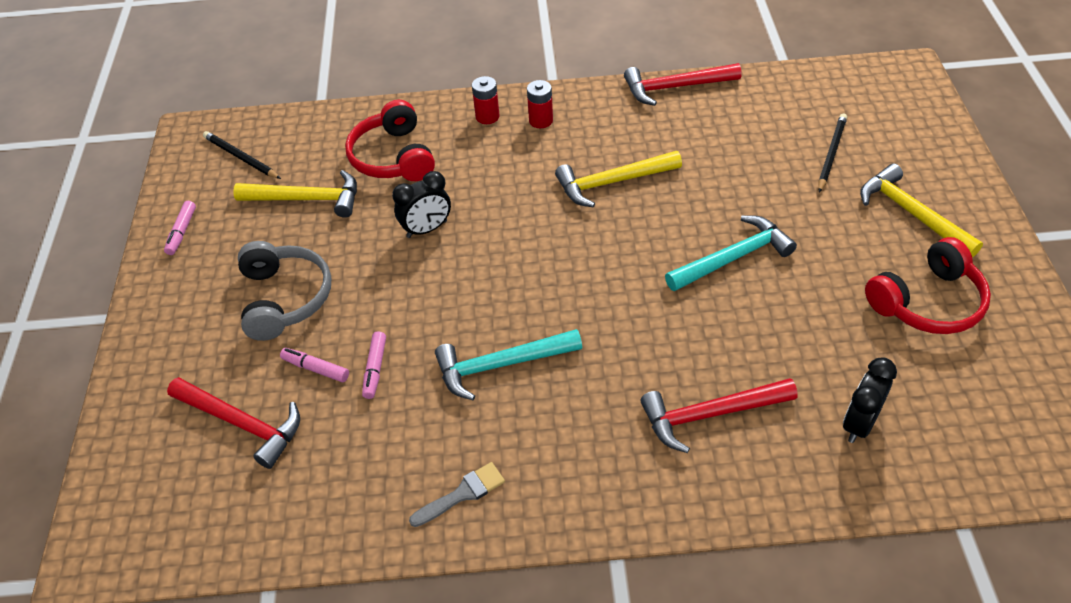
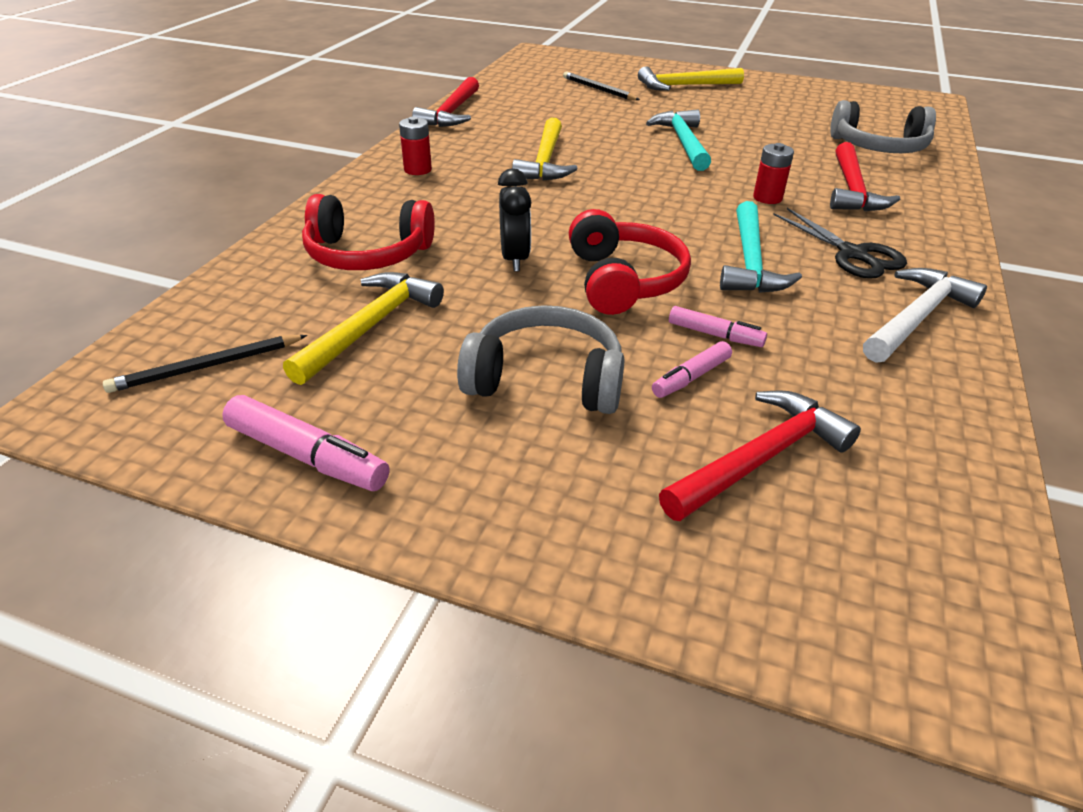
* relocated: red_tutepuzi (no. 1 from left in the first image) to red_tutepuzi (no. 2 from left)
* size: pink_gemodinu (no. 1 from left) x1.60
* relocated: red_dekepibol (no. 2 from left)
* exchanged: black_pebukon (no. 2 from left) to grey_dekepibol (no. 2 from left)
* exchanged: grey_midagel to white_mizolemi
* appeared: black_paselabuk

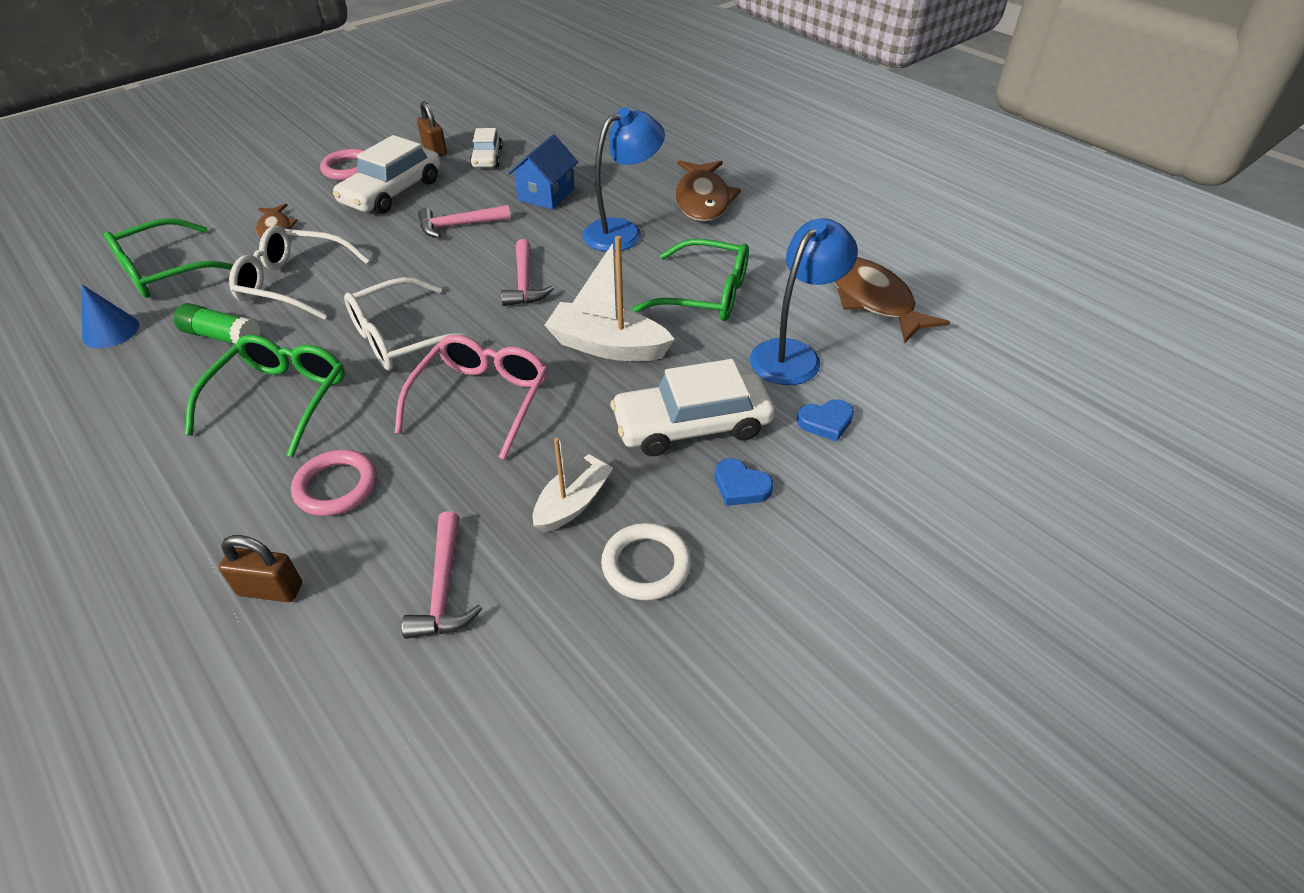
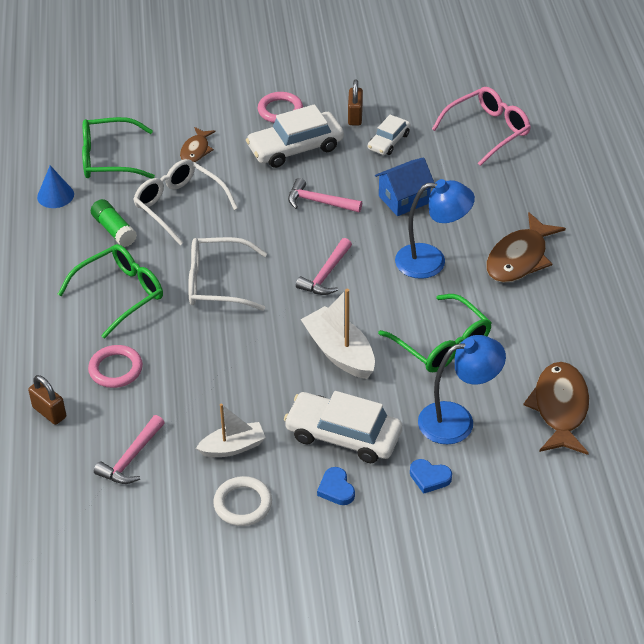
* relocated: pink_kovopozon

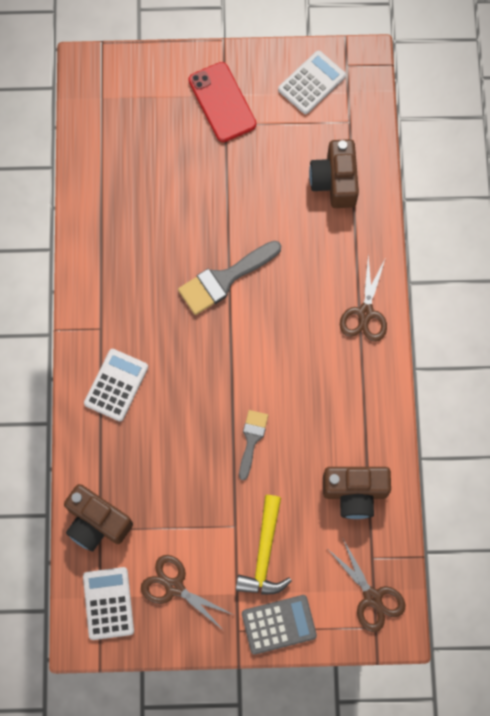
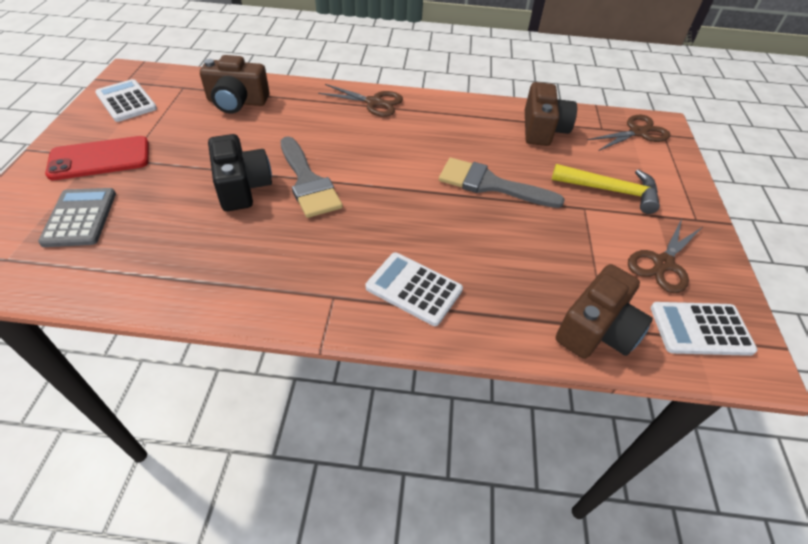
* size: grey_midagel (no. 2 from left) x1.65
* relocated: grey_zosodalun
* appeared: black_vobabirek

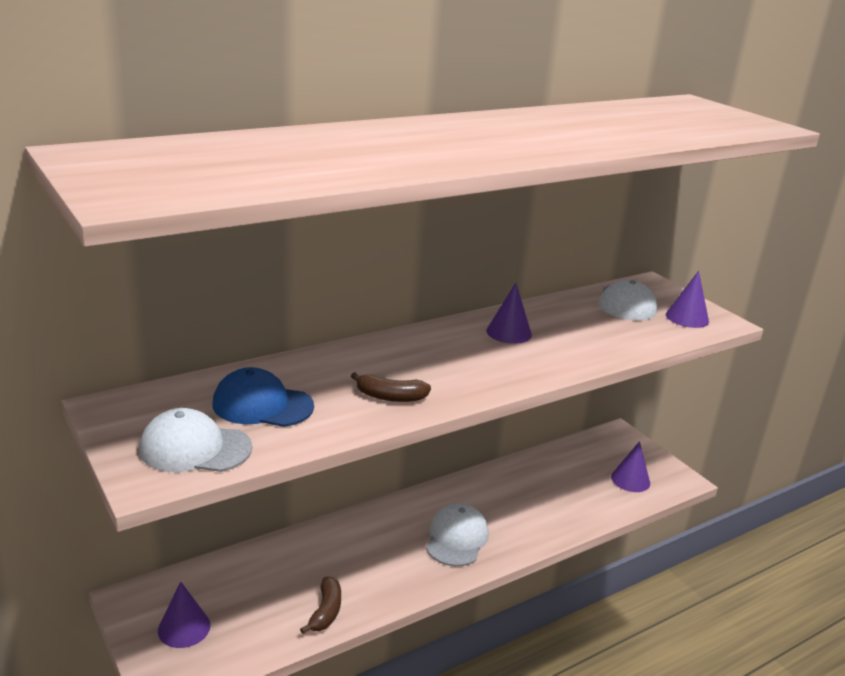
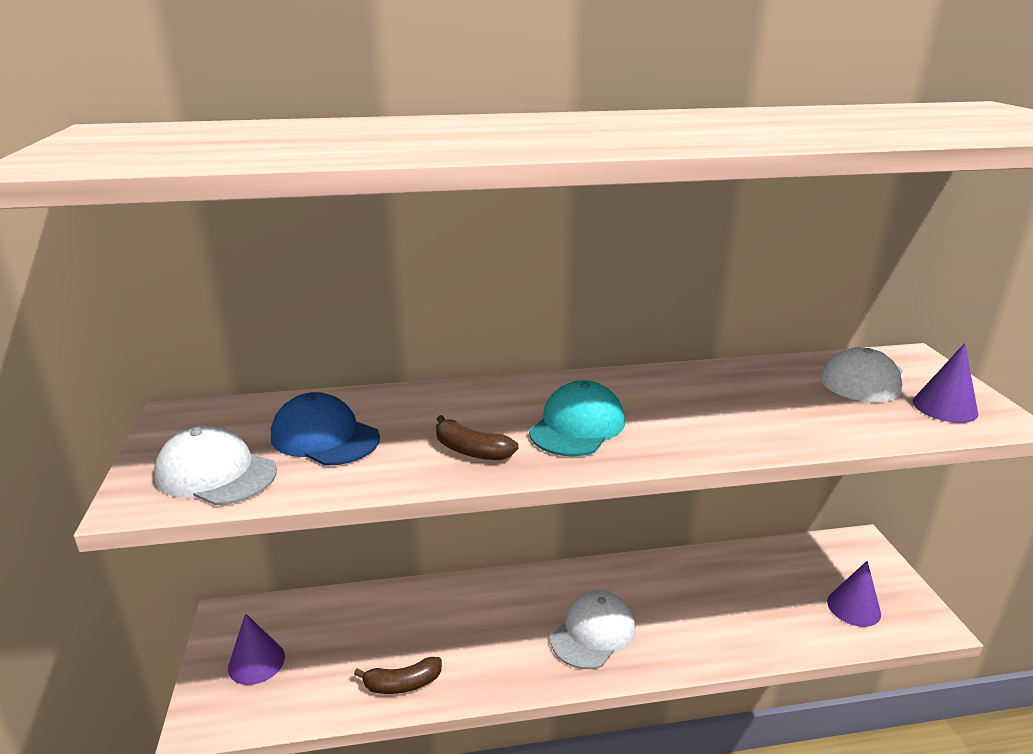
* missing: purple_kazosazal (no. 2 from left)
* spun: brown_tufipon (no. 1 from left) 45 degrees clockwise
* appeared: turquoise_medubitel

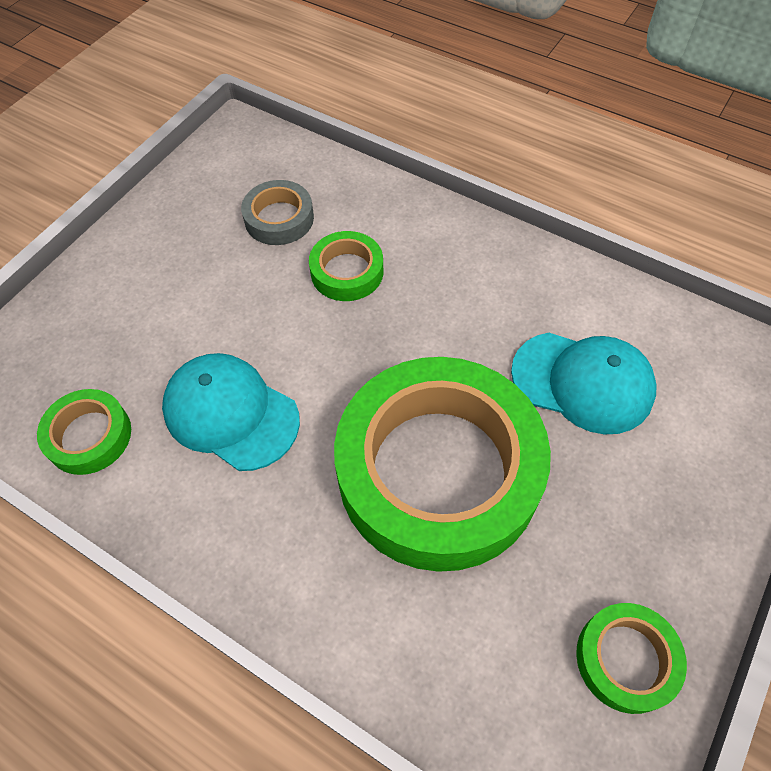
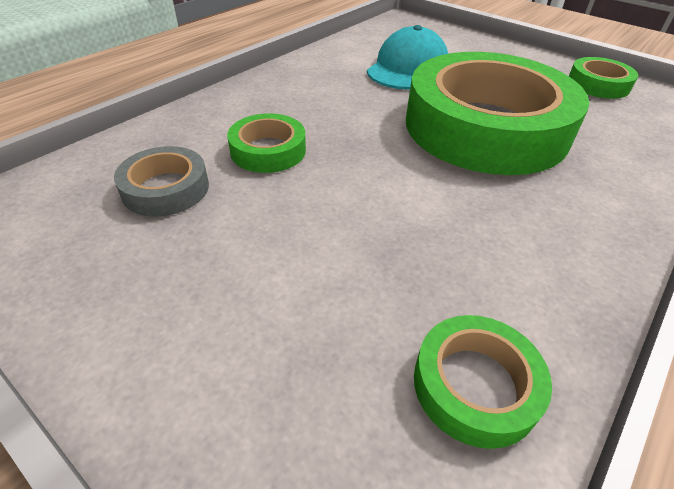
* missing: turquoise_medubitel (no. 1 from left)

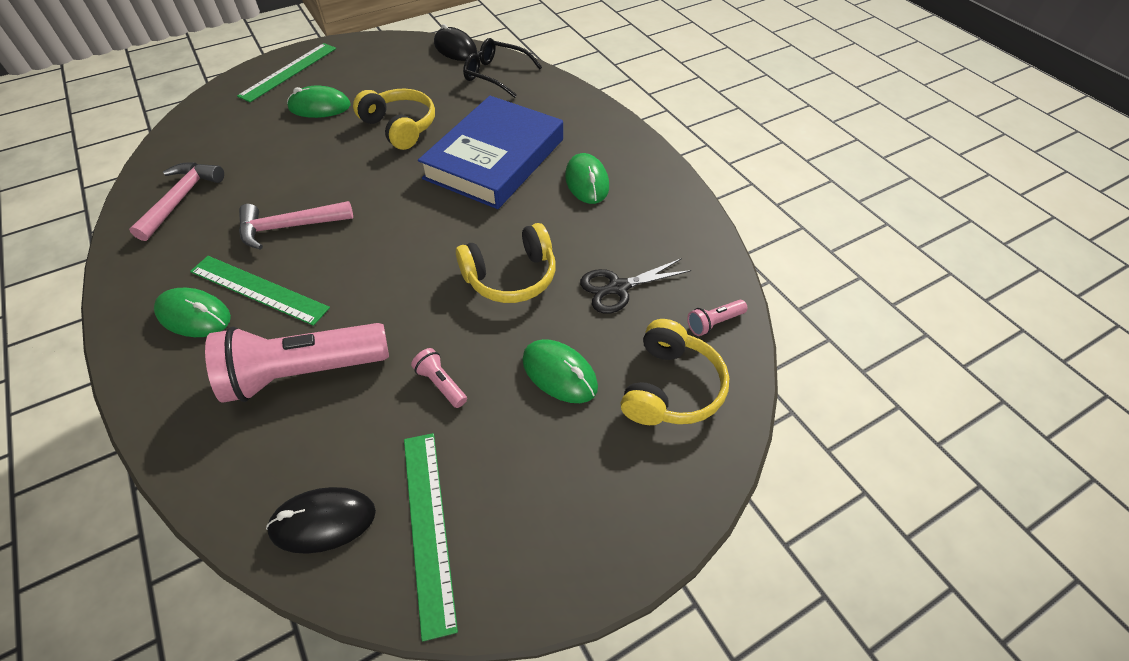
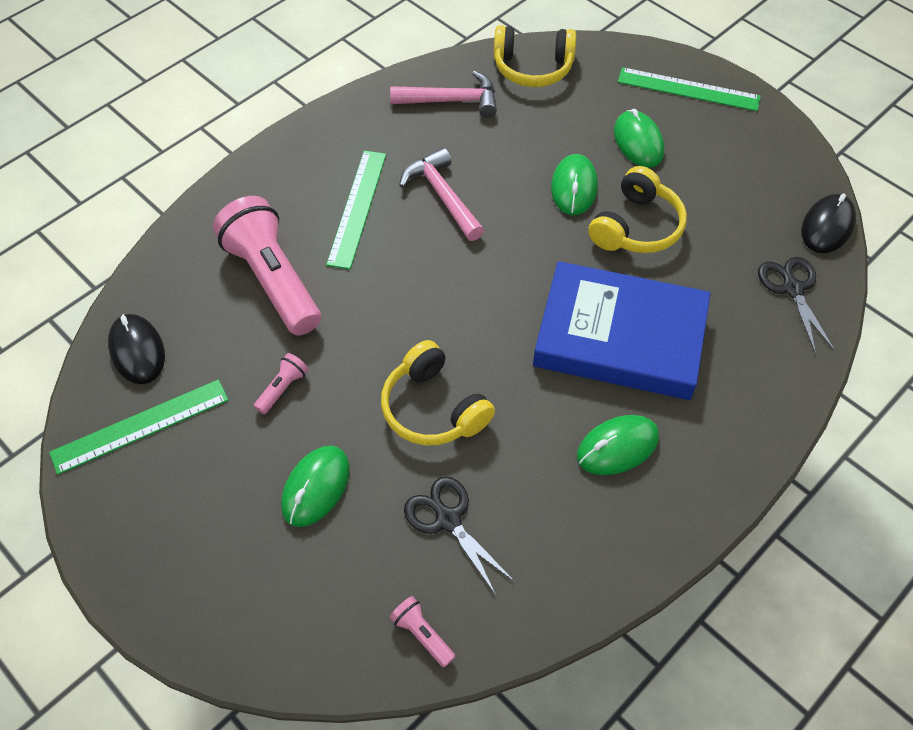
* exchanged: black_kovopozon to black_paselabuk (no. 2 from left)
* relocated: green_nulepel (no. 1 from left in the first image) to green_nulepel (no. 2 from left)
* relocated: yellow_dekepibol (no. 3 from left in the first image) to yellow_dekepibol (no. 2 from left)

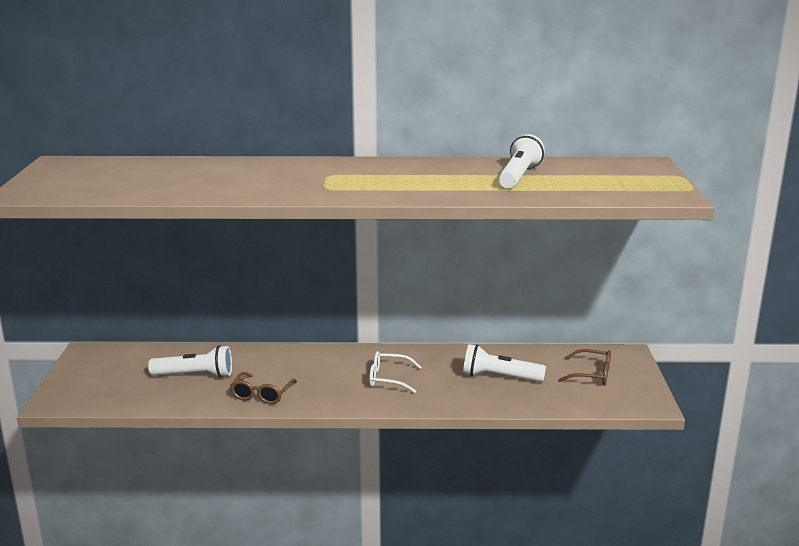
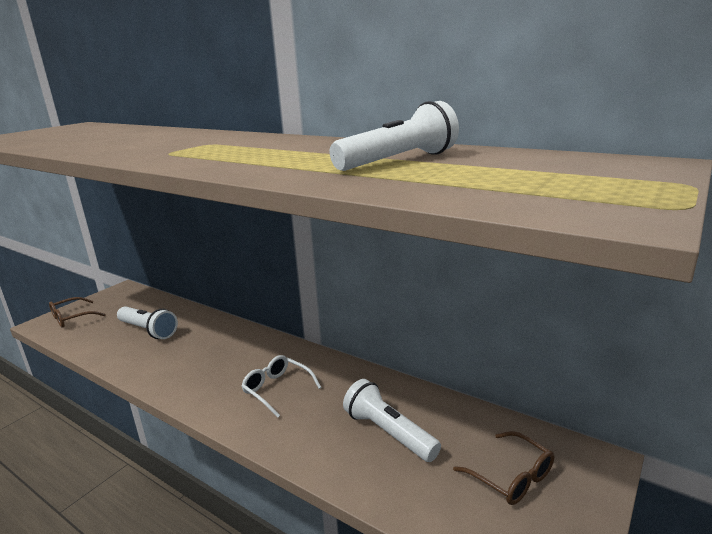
* relocated: brown_kovopozon (no. 1 from left)

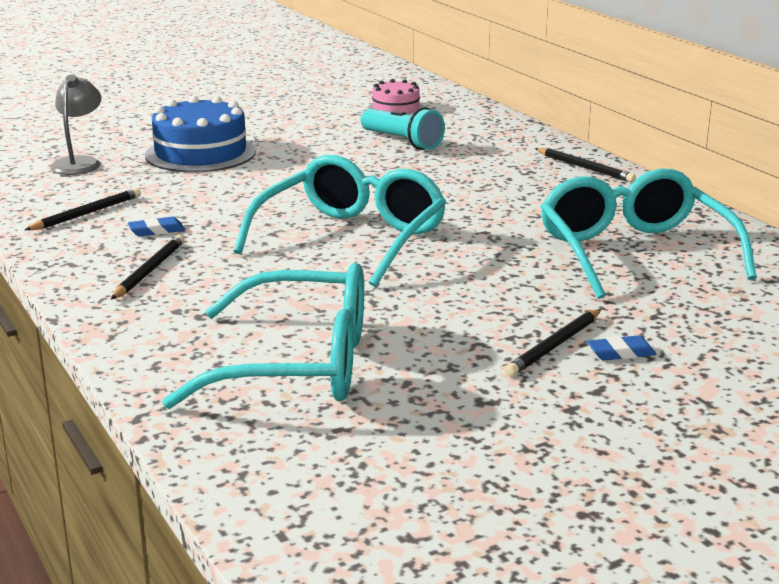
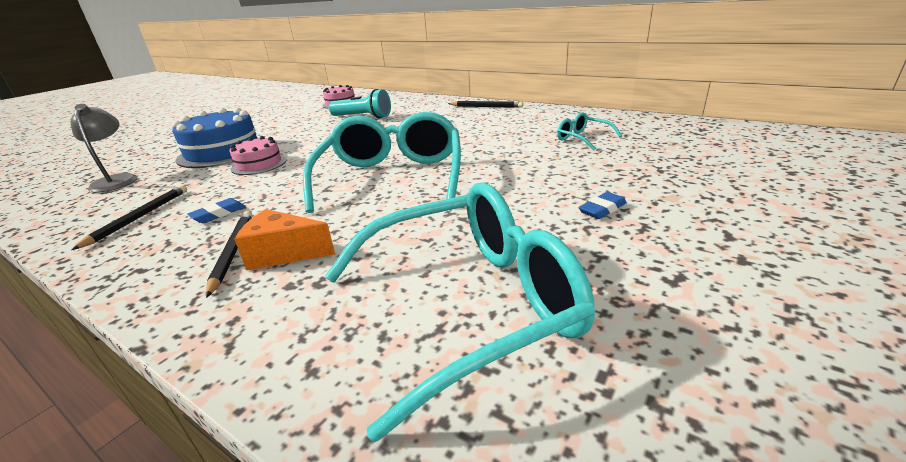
* size: turquoise_kovopozon (no. 3 from left) x0.44
* missing: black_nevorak (no. 3 from left)
* relocated: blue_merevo (no. 2 from left)
* appeared: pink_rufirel (no. 1 from left)
* appeared: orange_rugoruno

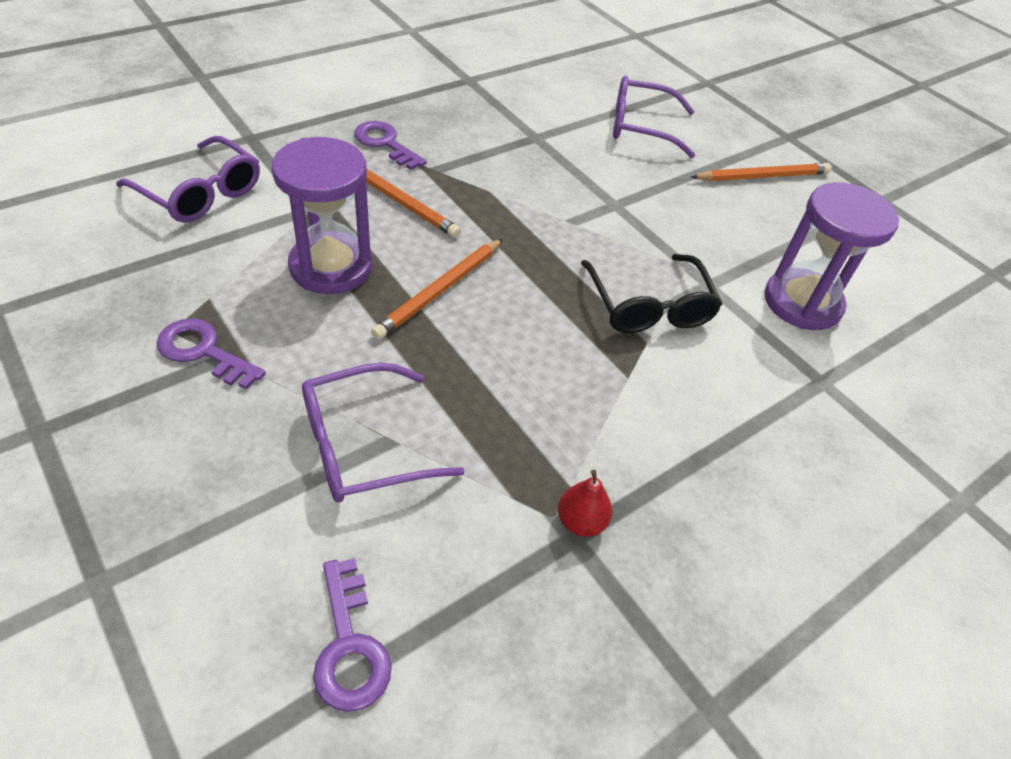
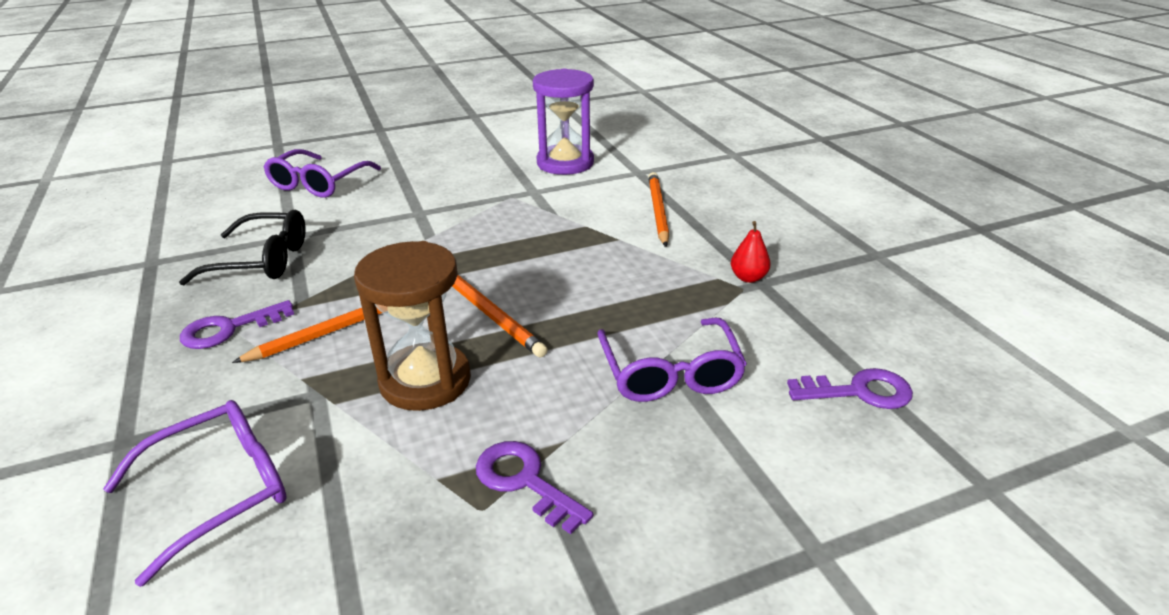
* colour: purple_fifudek (no. 1 from left) to brown_fifudek
* relocated: orange_nevorak (no. 3 from left)
* relocated: black_kovopozon
* spun: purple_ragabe (no. 1 from left in the first image) 90 degrees clockwise

